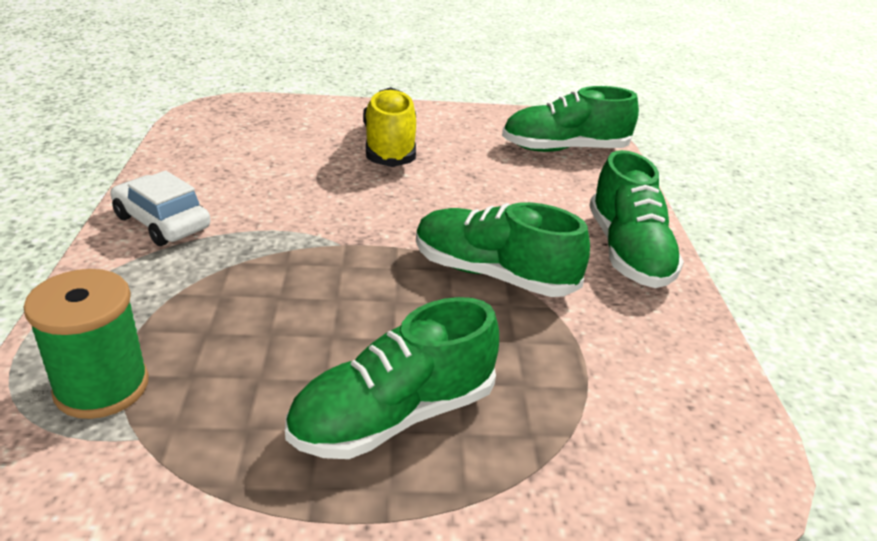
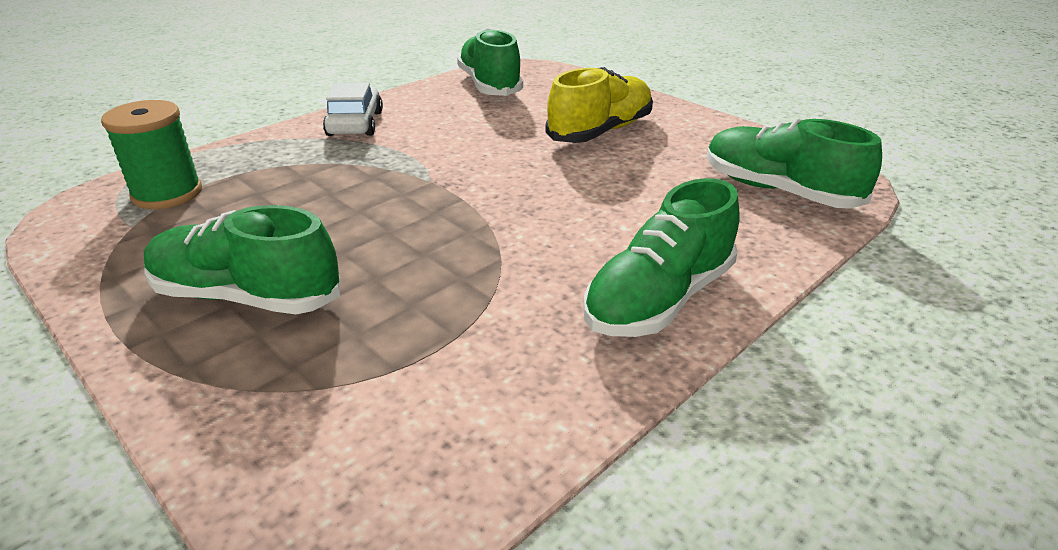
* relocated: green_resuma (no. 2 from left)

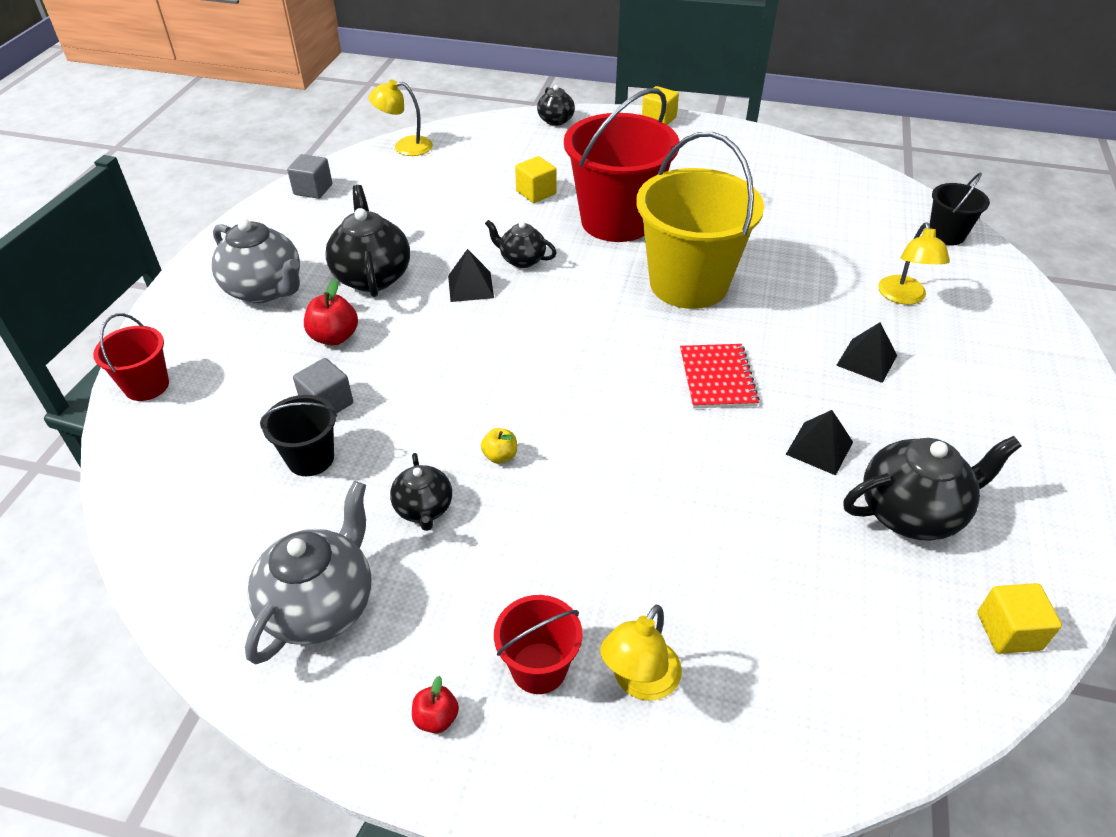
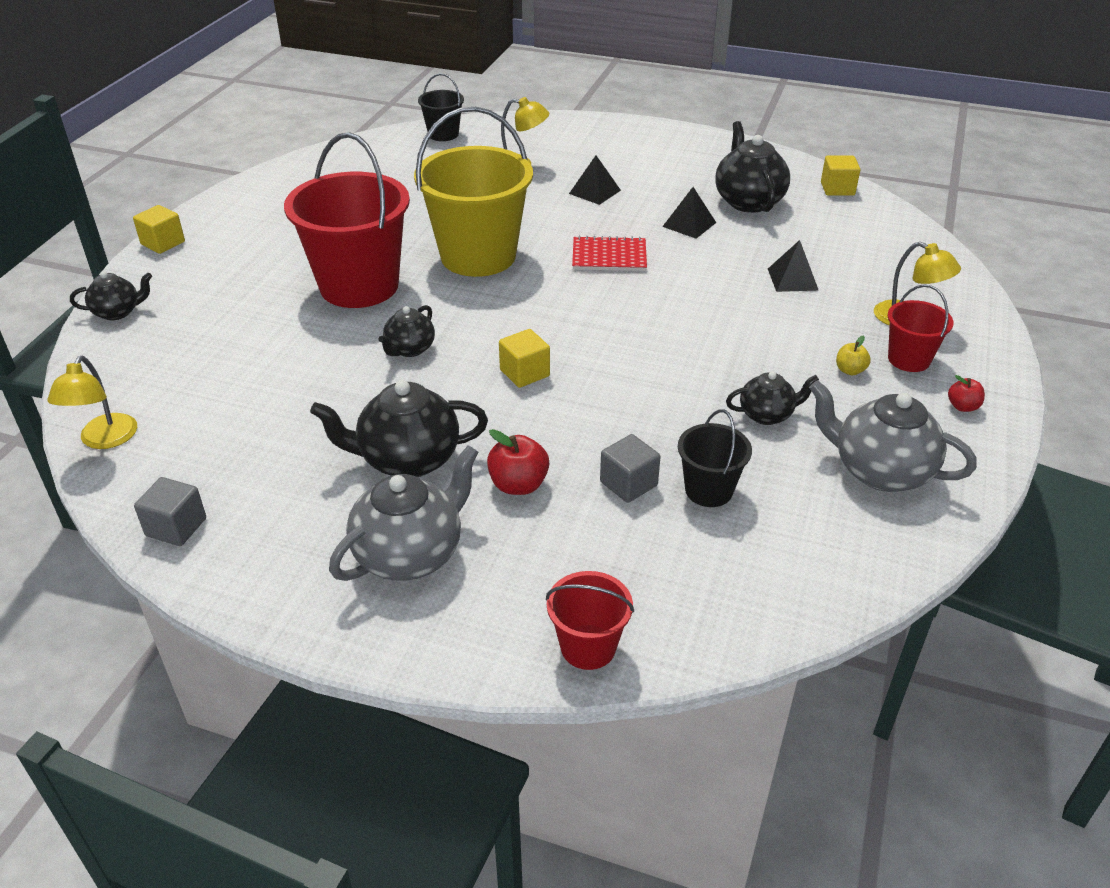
* relocated: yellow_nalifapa (no. 1 from left in the first image) to yellow_nalifapa (no. 2 from left)
* relocated: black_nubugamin (no. 1 from left in the first image) to black_nubugamin (no. 3 from left)
* relocated: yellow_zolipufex

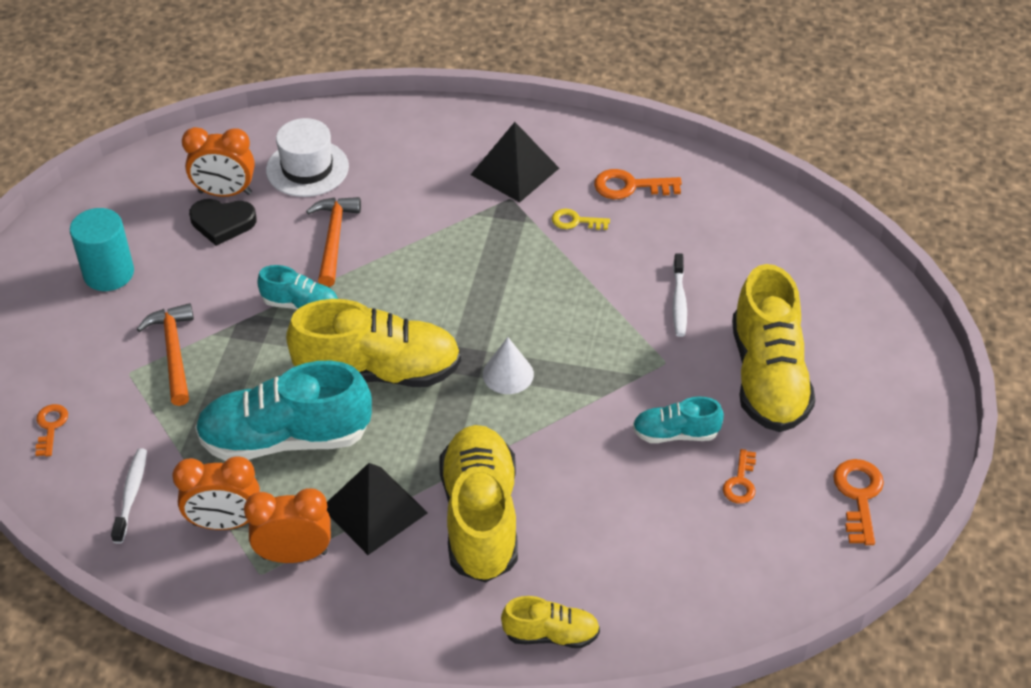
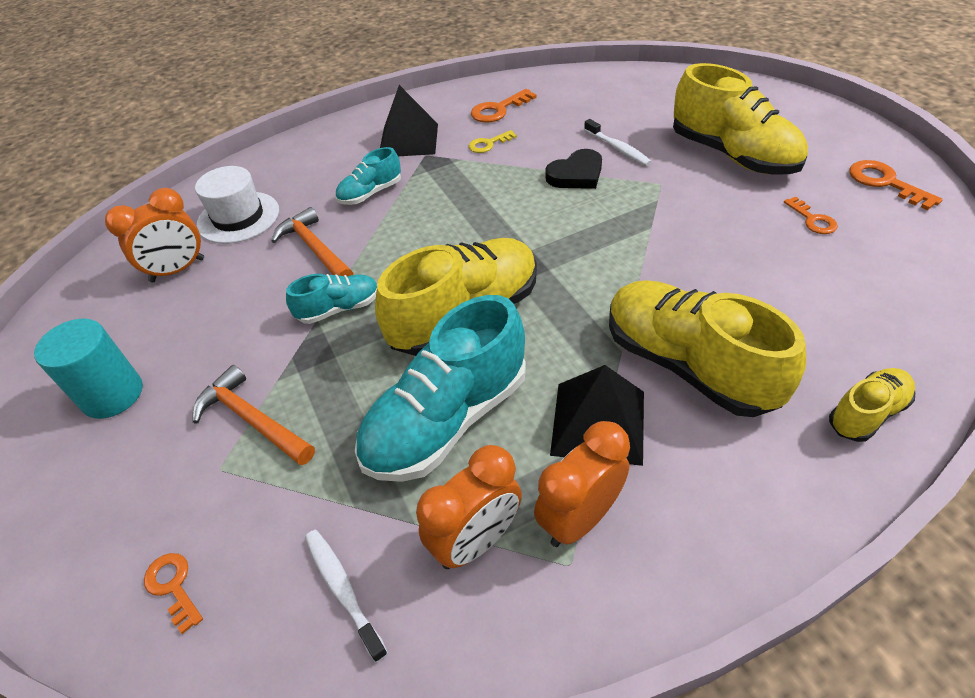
* relocated: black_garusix
* missing: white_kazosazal
* relocated: turquoise_resuma (no. 3 from left in the first image) to turquoise_resuma (no. 2 from left)

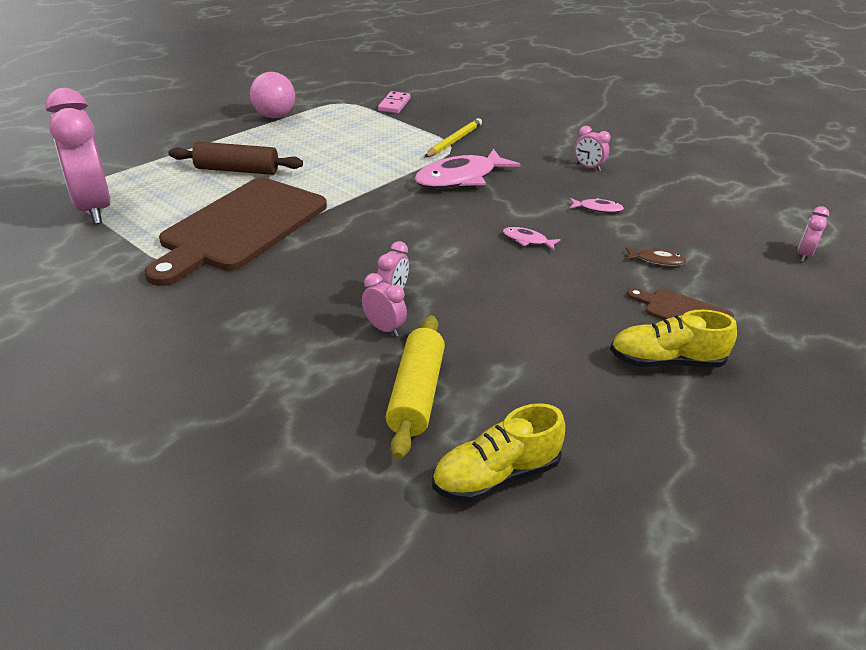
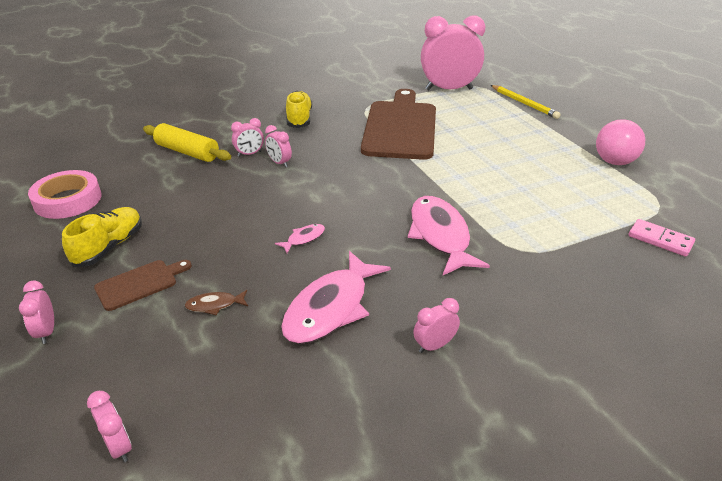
* relocated: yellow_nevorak
* missing: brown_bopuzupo
* spun: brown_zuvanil (no. 1 from left in the first image) 45 degrees clockwise
* size: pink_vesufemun (no. 3 from left in the first image) x2.28
* spun: brown_vesufemun 45 degrees clockwise
* relocated: yellow_resuma (no. 1 from left in the first image) to yellow_resuma (no. 2 from left)
* appeared: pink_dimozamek
* appeared: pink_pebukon (no. 1 from left)

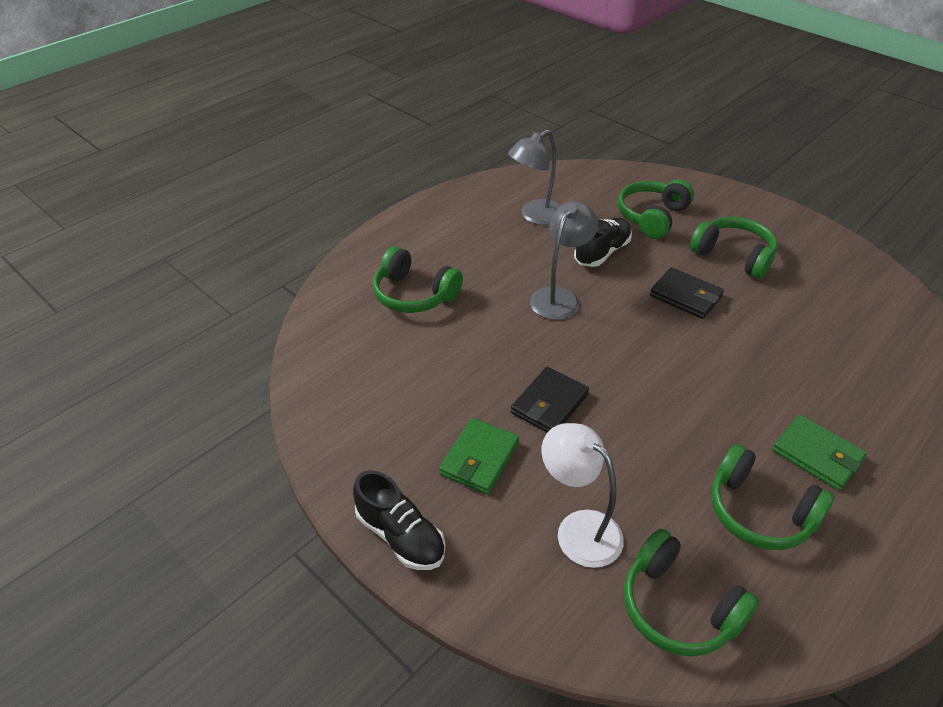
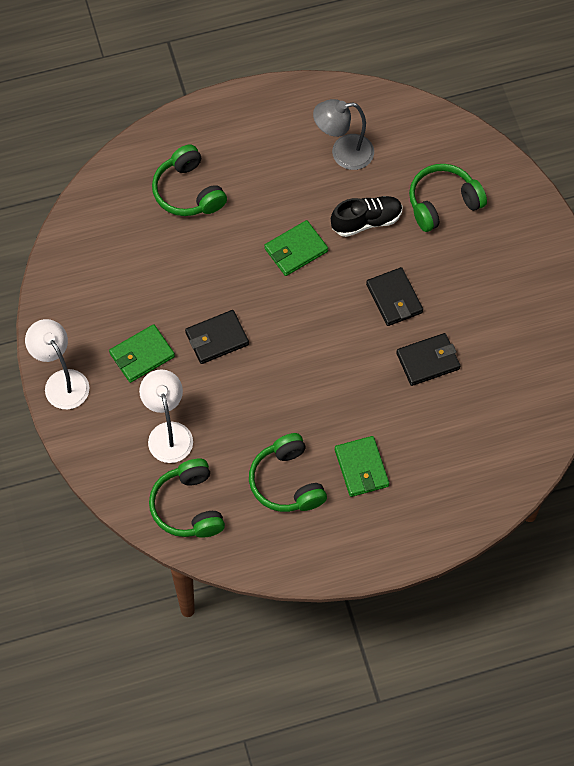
* exchanged: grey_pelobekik (no. 2 from left) to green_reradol (no. 2 from left)
* missing: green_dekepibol (no. 4 from left)
* exchanged: black_resuma (no. 1 from left) to white_pelobekik (no. 1 from left)
* appeared: black_reradol (no. 3 from left)

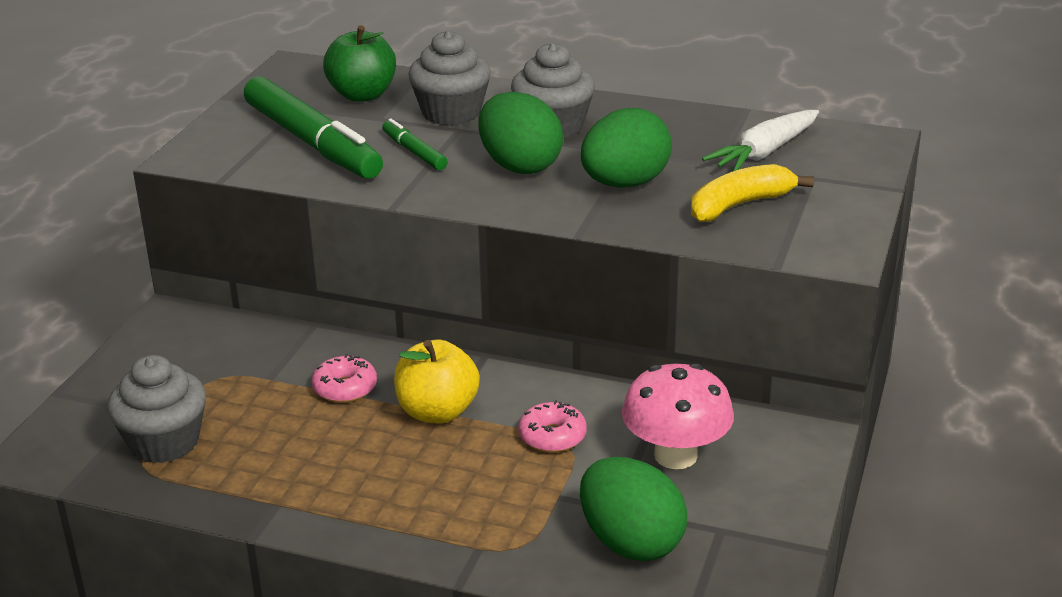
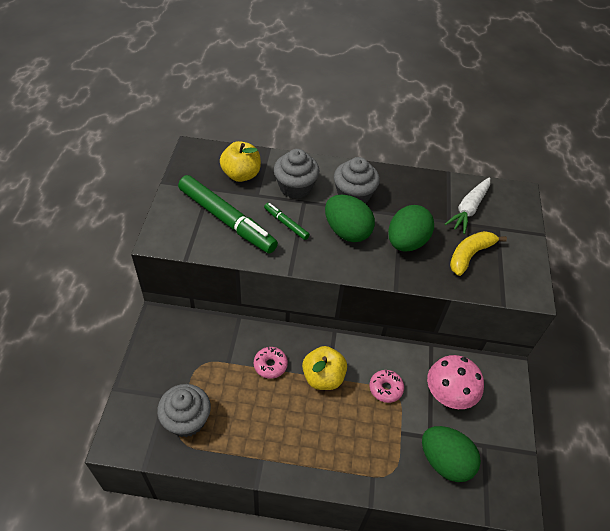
* colour: green_zolipufex to yellow_zolipufex (no. 1 from left)

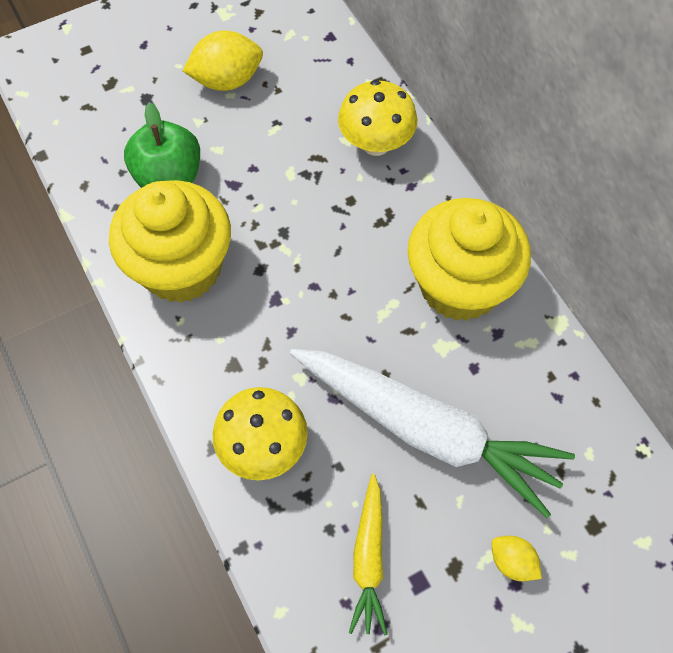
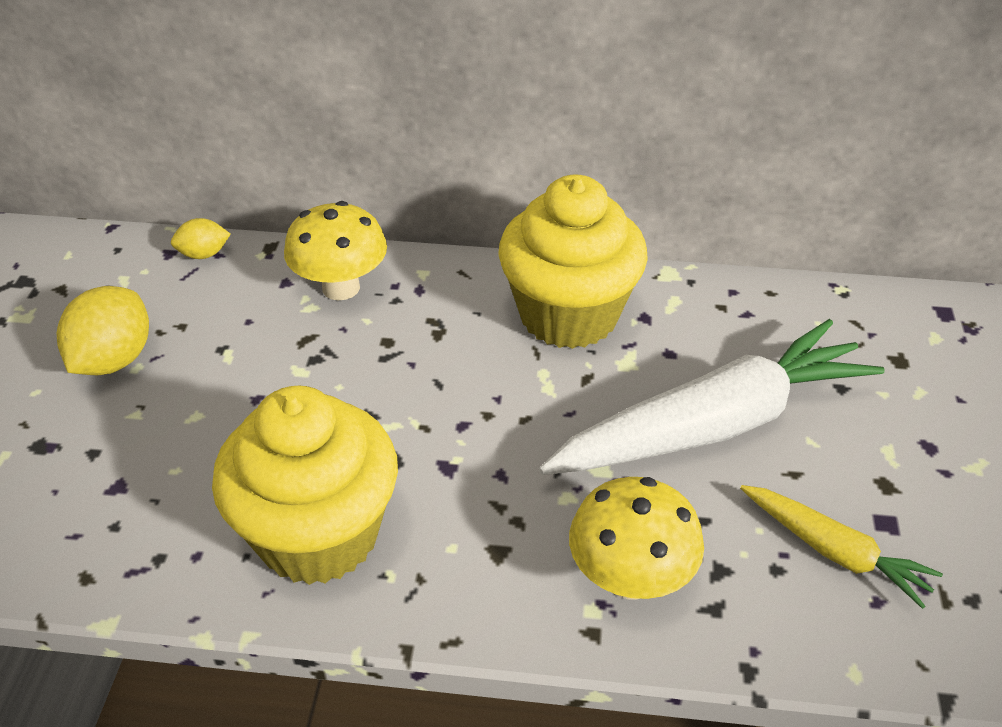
* missing: green_zolipufex
* relocated: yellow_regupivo (no. 2 from left)

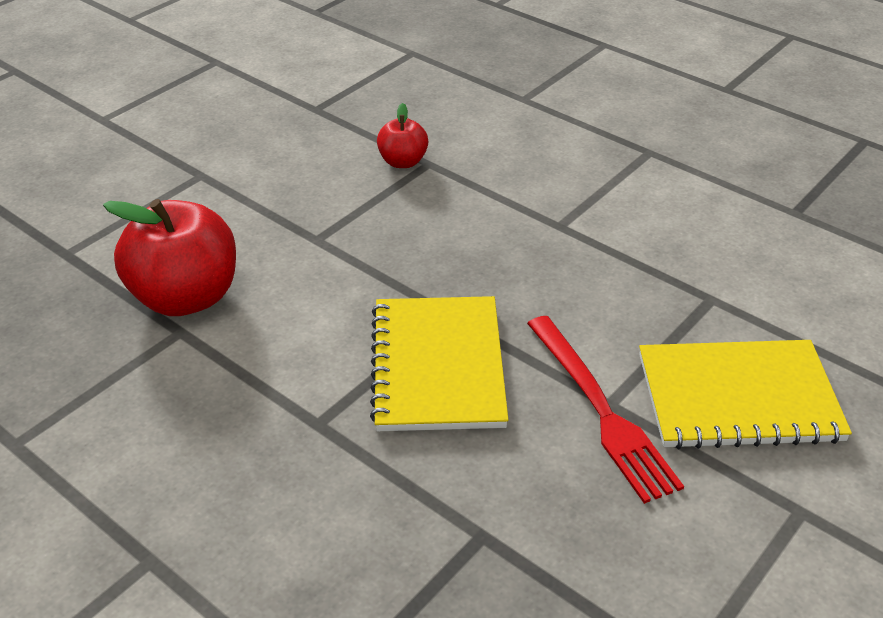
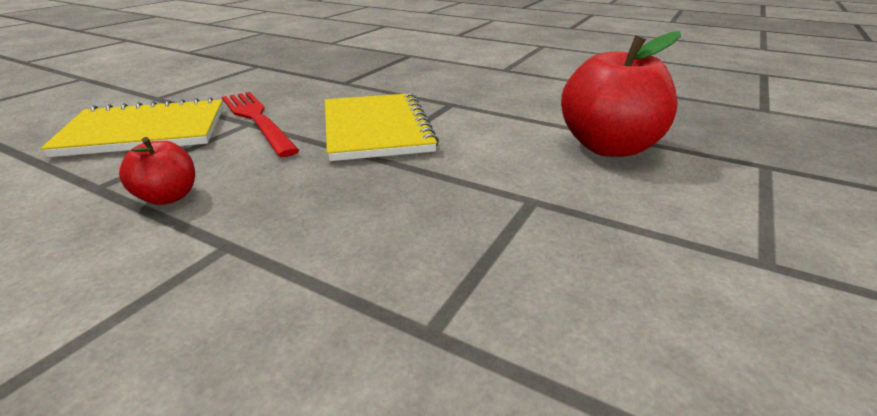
* relocated: red_zolipufex (no. 2 from left in the first image) to red_zolipufex (no. 1 from left)

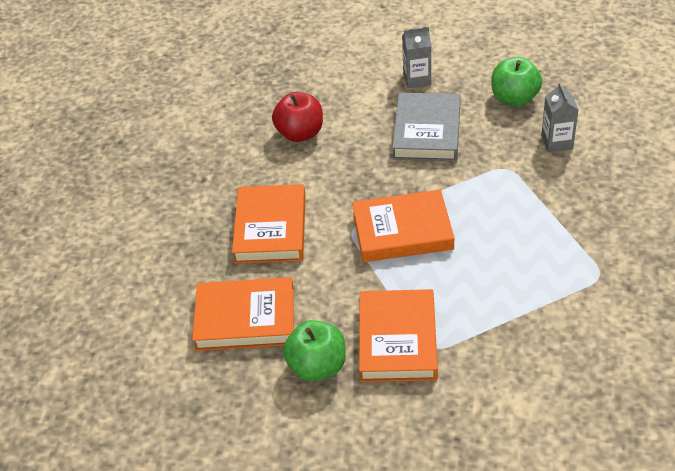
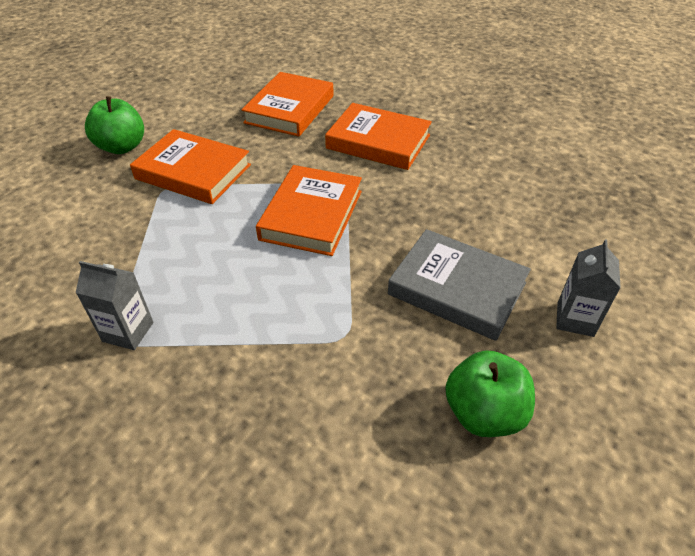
* relocated: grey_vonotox (no. 2 from left in the first image) to grey_vonotox (no. 1 from left)
* missing: red_zolipufex
* relocated: green_zolipufex (no. 1 from left)

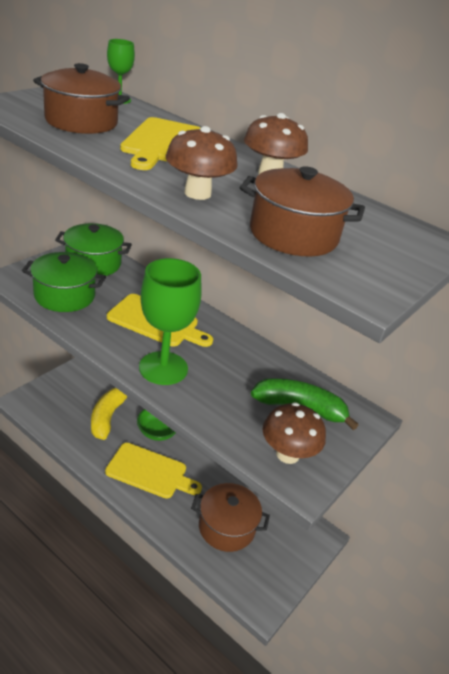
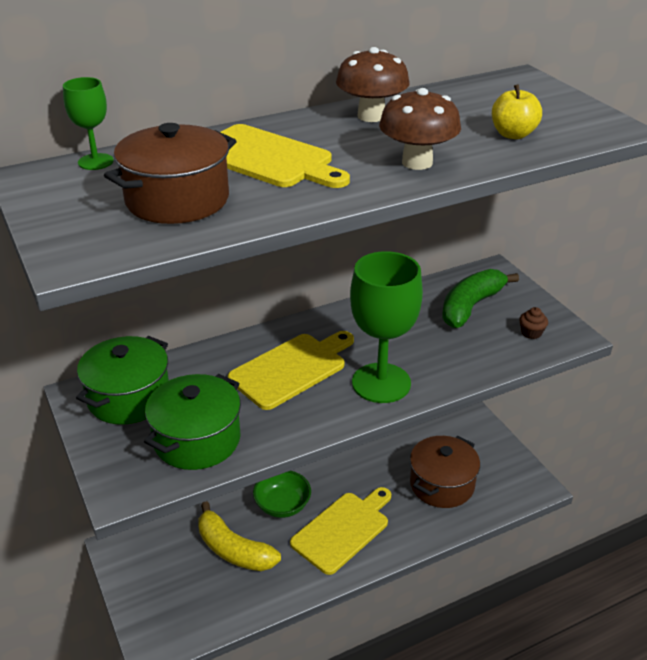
* exchanged: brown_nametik (no. 3 from left) to yellow_zolipufex
* exchanged: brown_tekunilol (no. 3 from left) to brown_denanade

